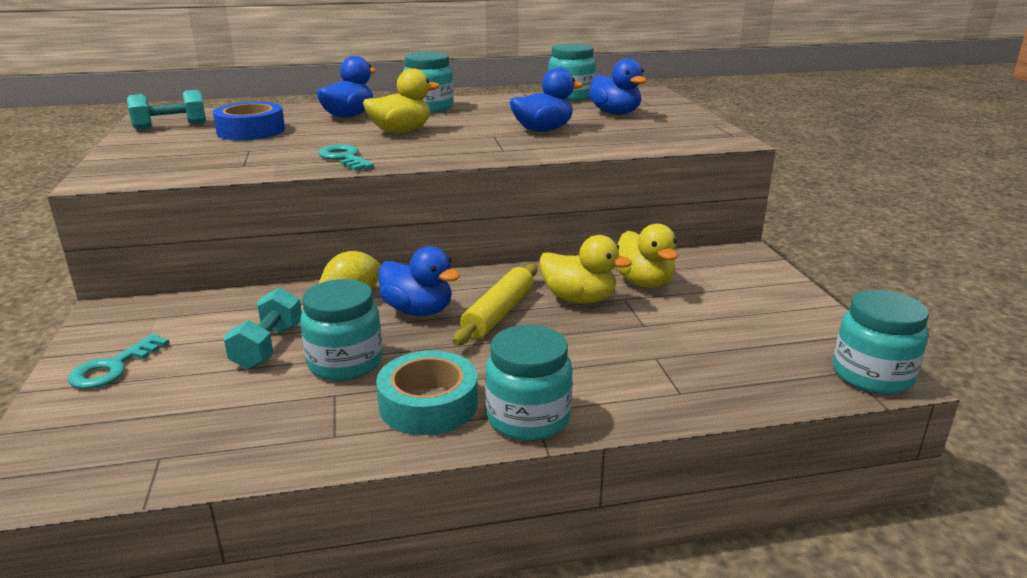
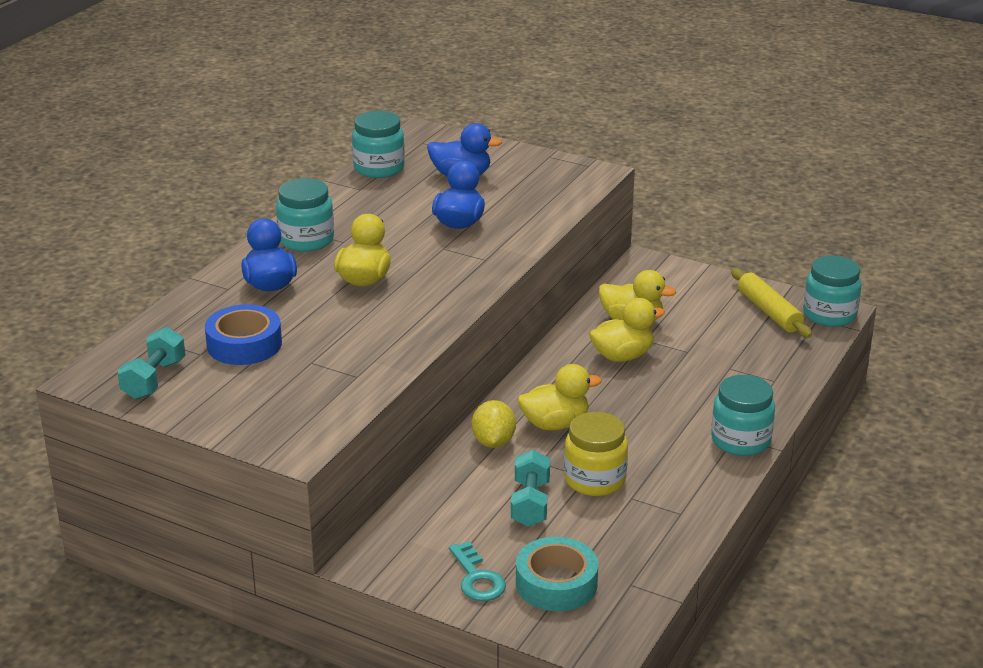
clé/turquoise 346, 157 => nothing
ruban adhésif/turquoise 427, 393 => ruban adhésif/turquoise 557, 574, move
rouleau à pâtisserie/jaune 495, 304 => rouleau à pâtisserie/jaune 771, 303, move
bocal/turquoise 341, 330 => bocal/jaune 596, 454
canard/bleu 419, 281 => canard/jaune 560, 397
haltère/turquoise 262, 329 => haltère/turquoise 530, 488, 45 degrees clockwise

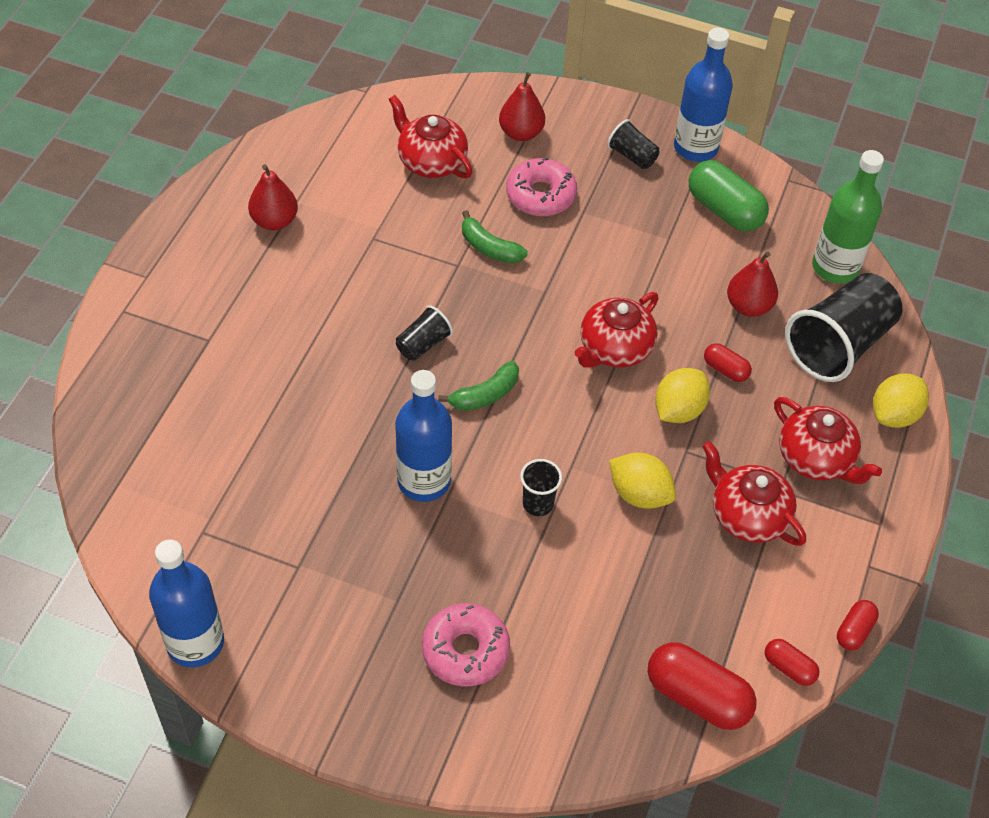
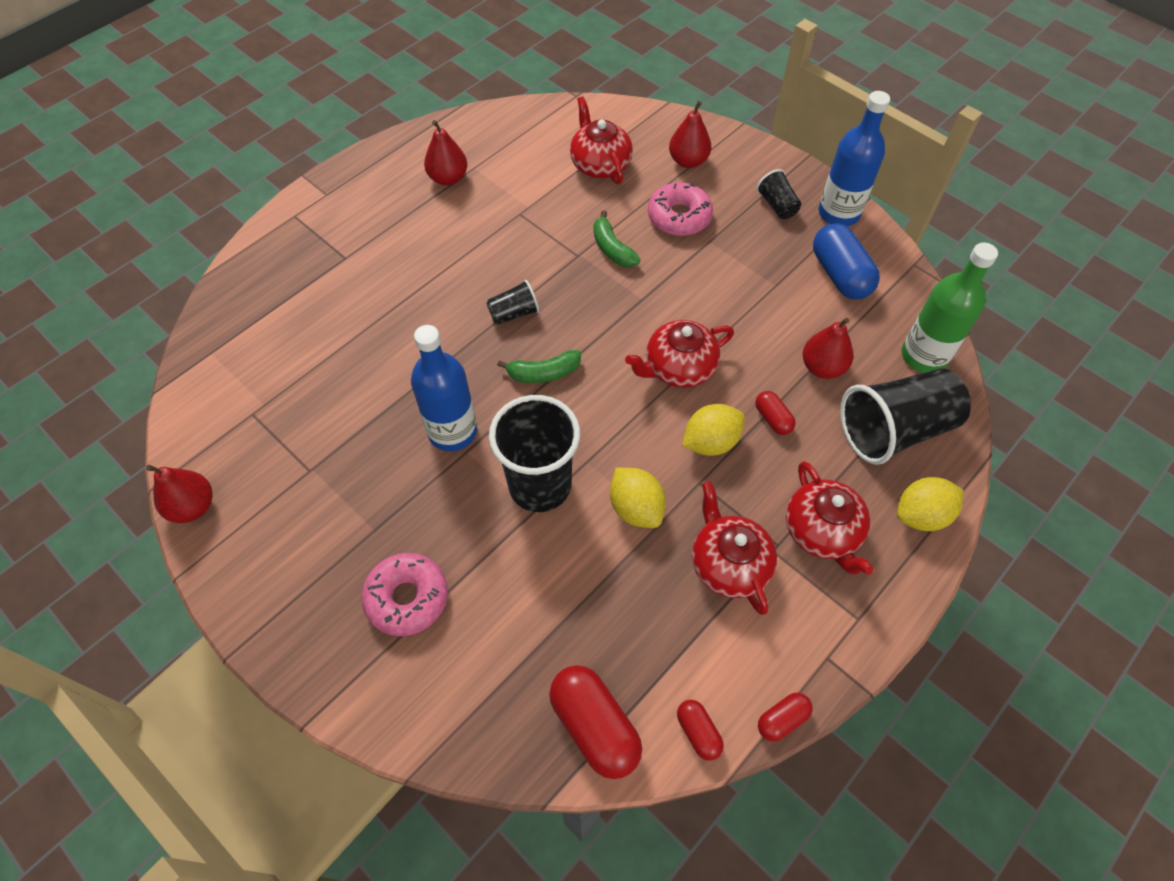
bouteille/bleu 186, 603 => poire/rouge 179, 494
gélule/vert 729, 196 => gélule/bleu 846, 261
gobelet/noir 541, 487 => gobelet/noir 534, 453, x2.10

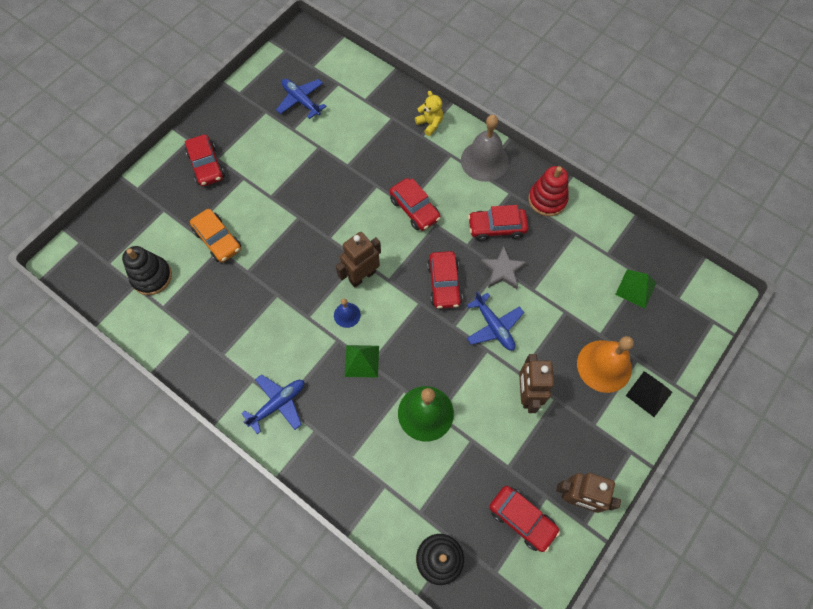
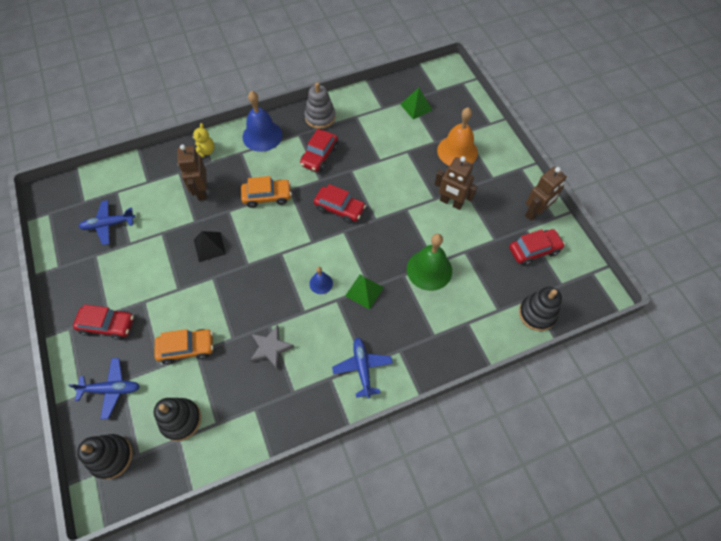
nothing => jouet à empiler/noir 105, 456
robot/marron 358, 259 => robot/marron 192, 172, move
avion/bleu 495, 321 => avion/bleu 104, 388, move
étoile/gris 503, 267 => étoile/gris 272, 347, move
pyramide/noir 649, 394 => pyramide/noir 210, 246, move
voiture/rouge 415, 204 => voiture/orange 266, 192
cloche/gris 485, 148 => cloche/bleu 262, 121
jouet à empiler/rouge 548, 191 => jouet à empiler/gris 319, 105
ours en peluche/jaune 429, 113 => ours en peluche/jaune 203, 140, 105 degrees clockwise

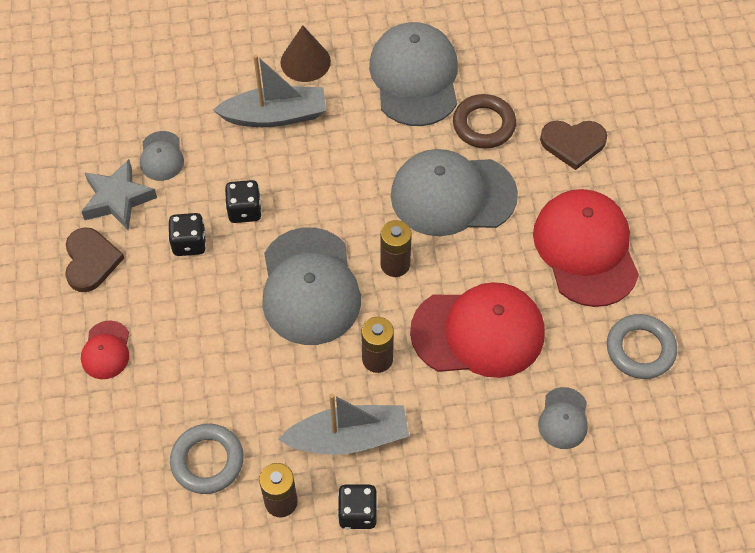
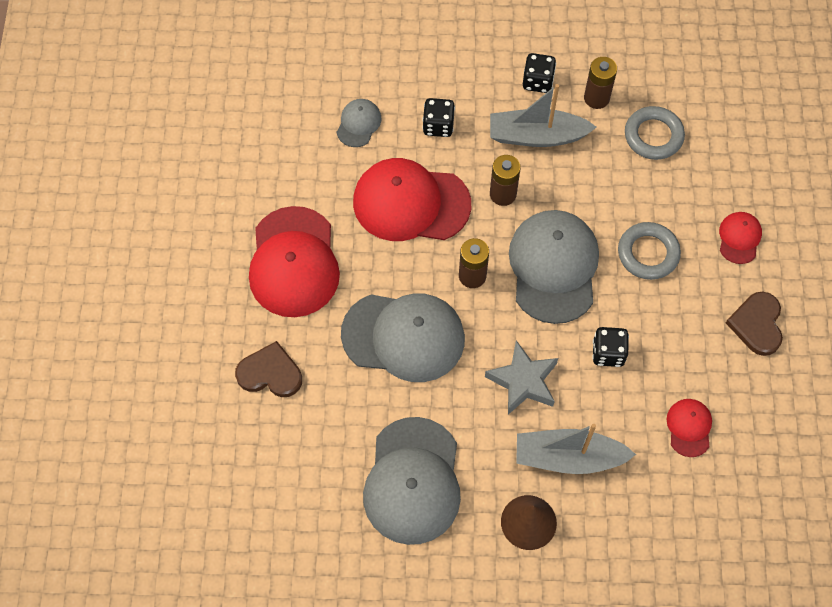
anneau/marron 484, 121 => nothing
étoile/gris 119, 194 => étoile/gris 521, 377, move
dé/noir 187, 234 => dé/noir 438, 117, move
anneau/gris 642, 346 => anneau/gris 649, 251, move
casquette/gris 162, 156 => casquette/rouge 689, 428

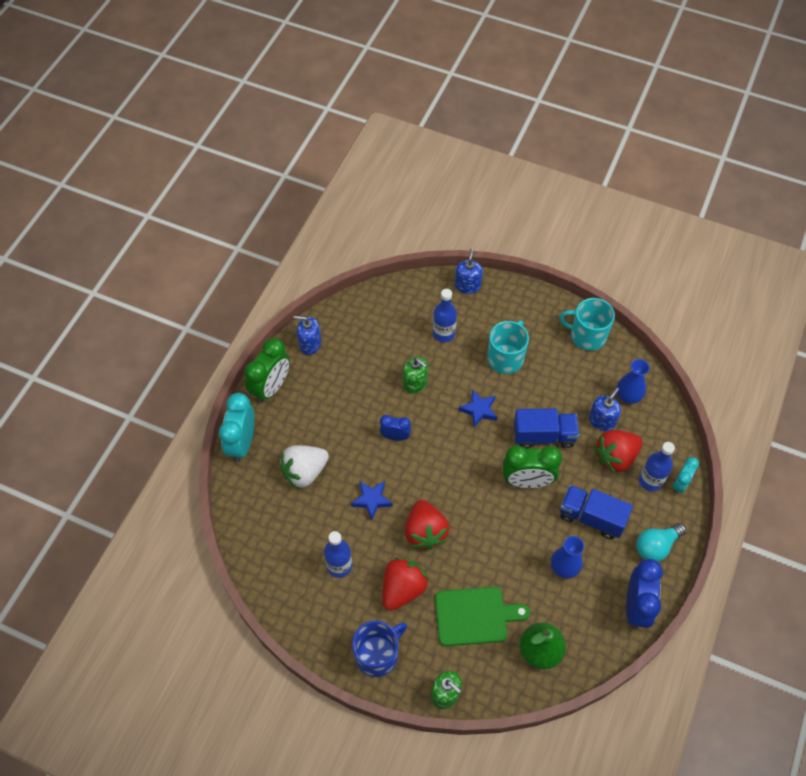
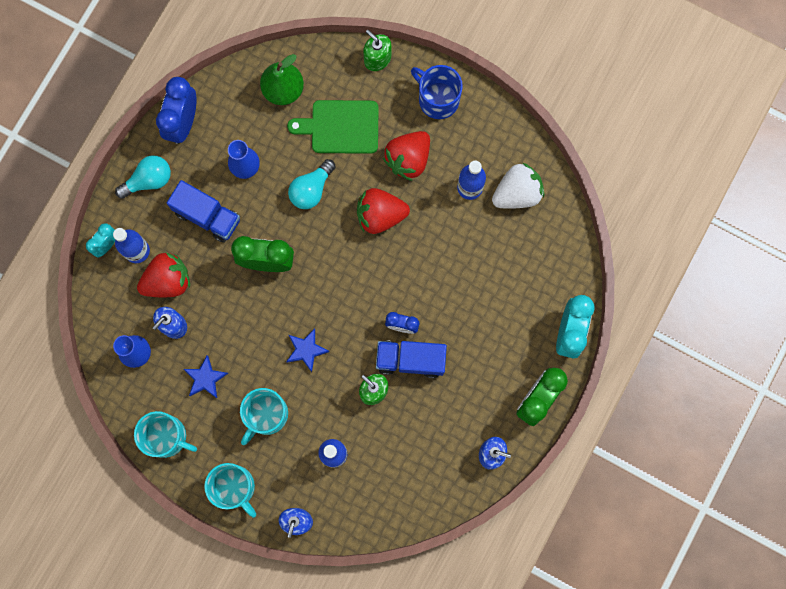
nothing => tasse/turquoise 230, 490
nothing => ampoule/turquoise 312, 184
fraise/blanc 304, 467 => fraise/blanc 518, 186, move
étoile/bleu 372, 500 => étoile/bleu 206, 376, move
camion/bleu 546, 429 => camion/bleu 411, 359, move
tasse/bleu 379, 649 => tasse/bleu 437, 92, 75 degrees clockwise
fraise/rouge 427, 525 => fraise/rouge 383, 211, 90 degrees counterclockwise

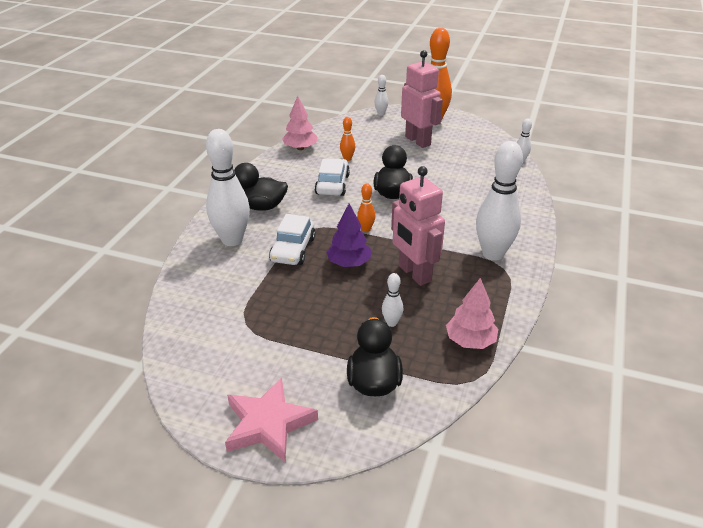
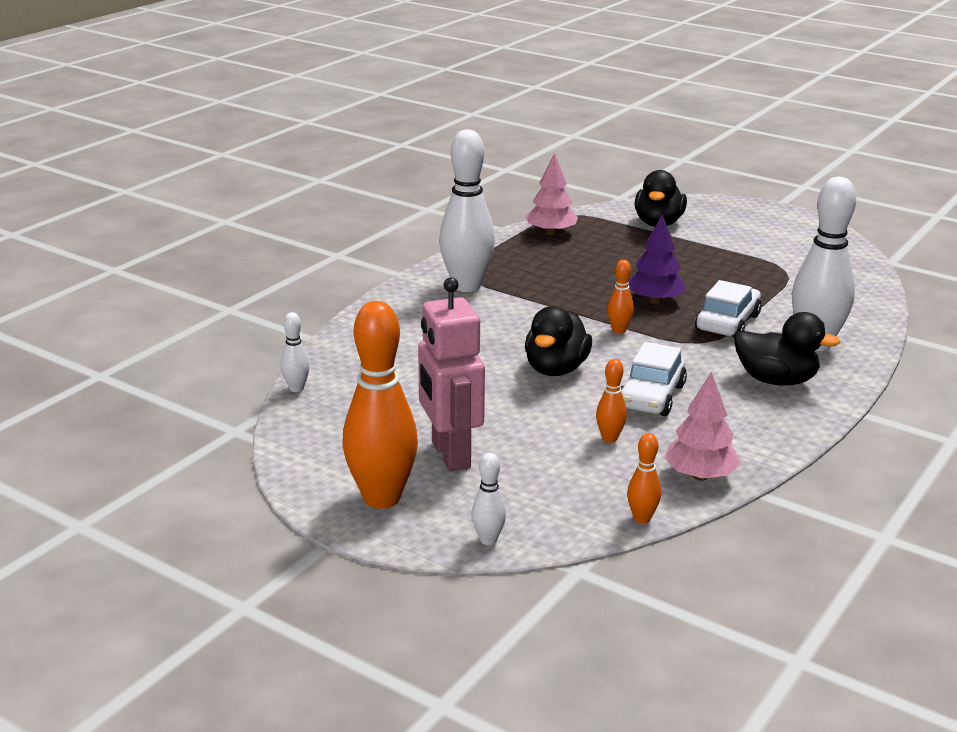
étoile/rose 271, 419 => nothing
quille/blanc 392, 300 => nothing
robot/rose 418, 226 => nothing
nothing => quille/orange 644, 478

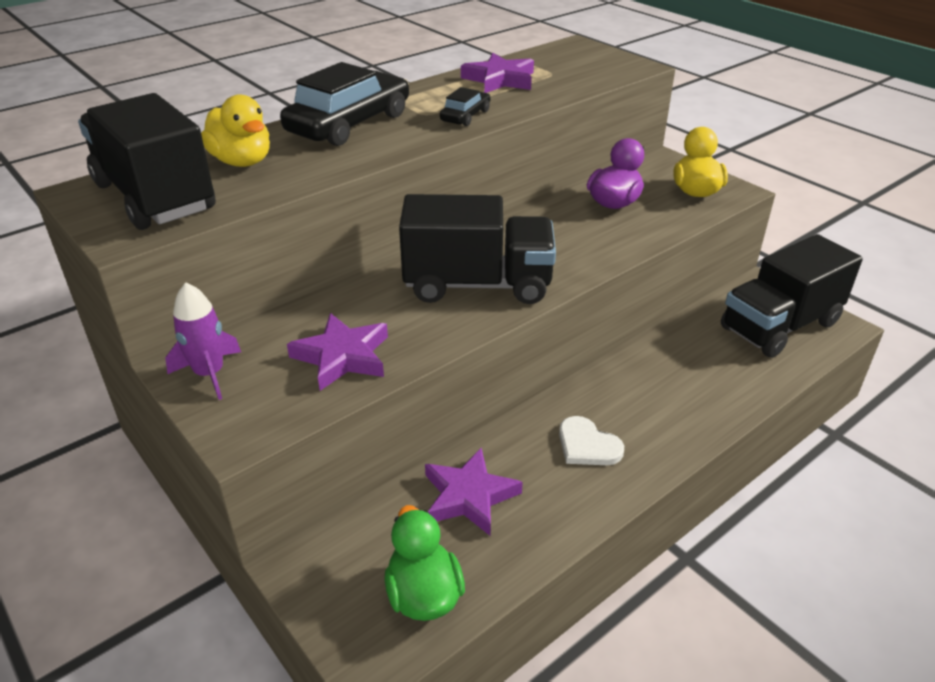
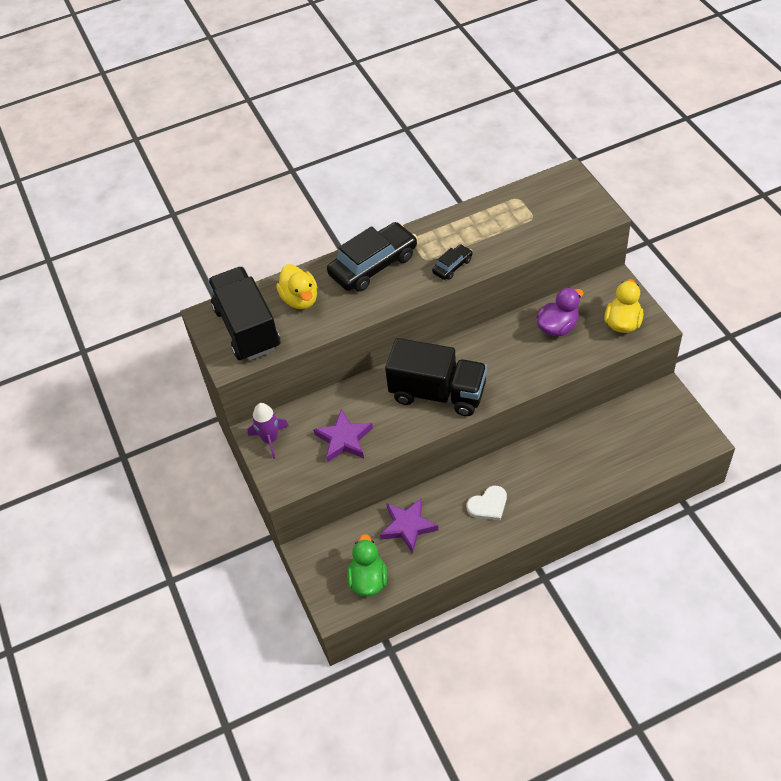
étoile/violet 497, 73 => nothing
camion/noir 792, 296 => nothing
cœur/blanc 591, 440 => cœur/blanc 487, 503, 90 degrees counterclockwise

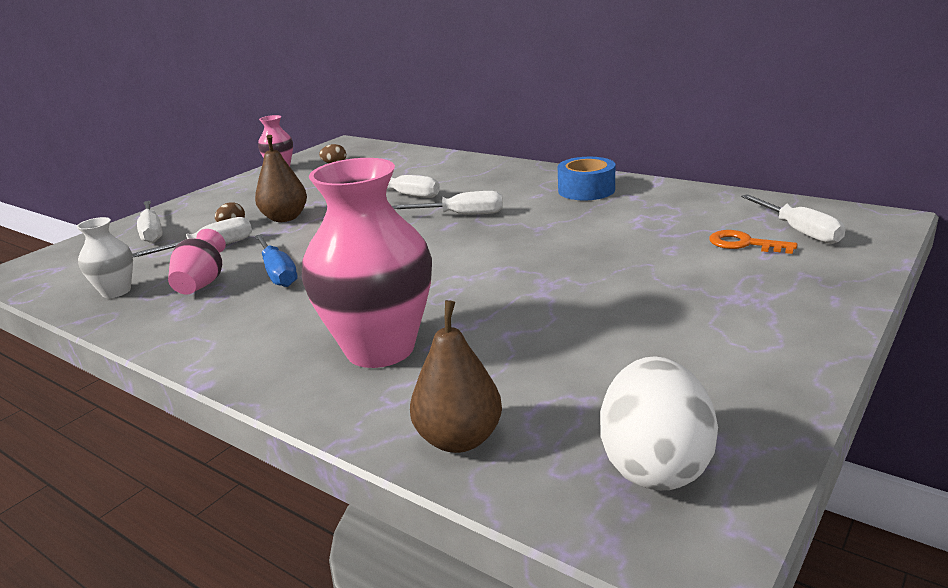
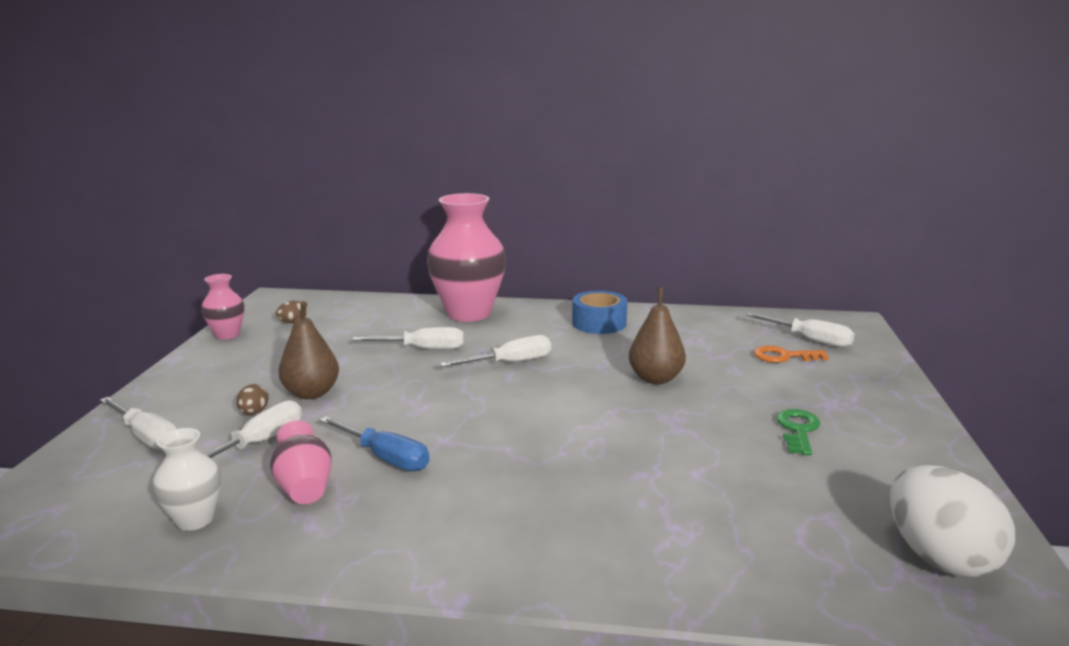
nothing => clé/vert 798, 432
vase/rose 367, 263 => vase/rose 466, 257, move
poire/marron 456, 376 => poire/marron 657, 335, move

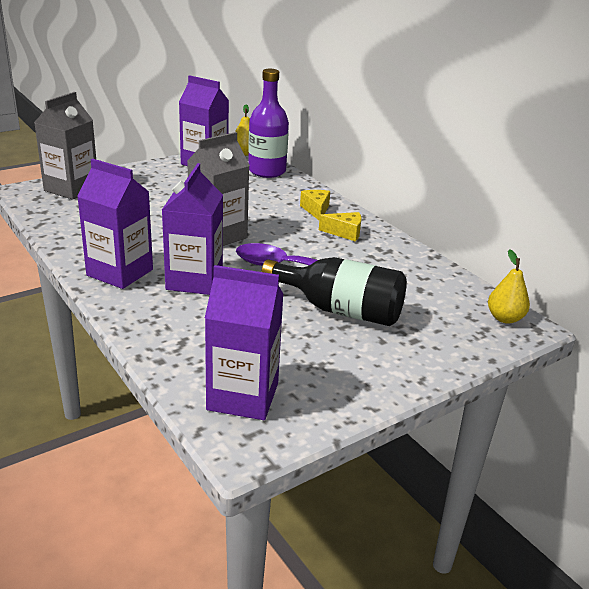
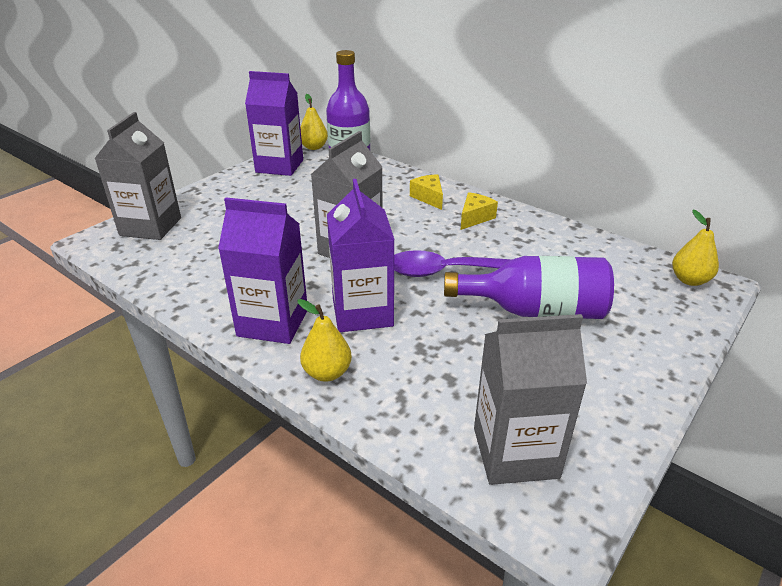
nothing => poire/jaune 324, 340
brique de lait/violet 244, 342 => brique de lait/gris 530, 399
bouteille/noir 334, 291 => bouteille/violet 529, 287
fromage/jaune 340, 227 => fromage/jaune 479, 211, 45 degrees counterclockwise

